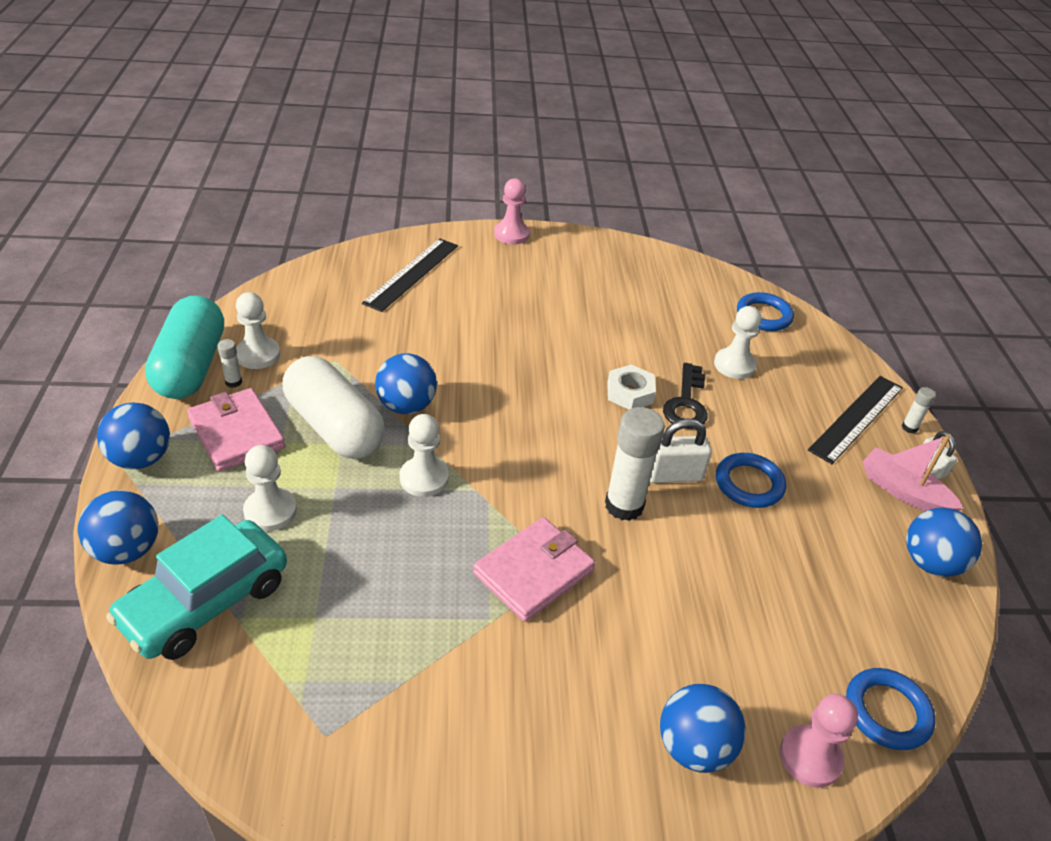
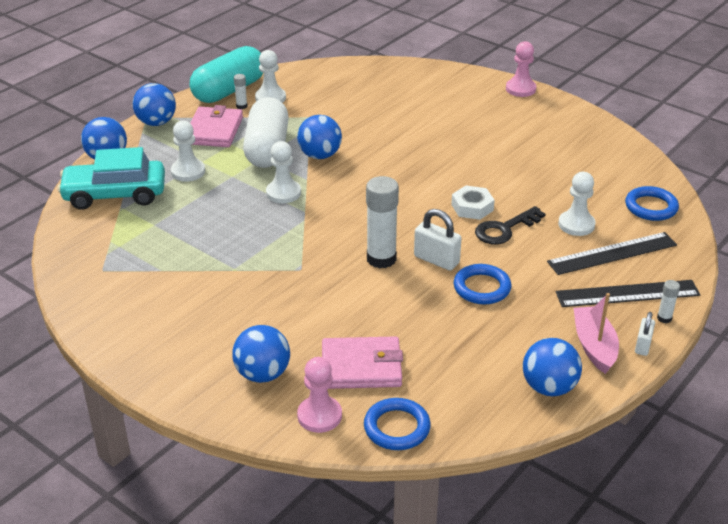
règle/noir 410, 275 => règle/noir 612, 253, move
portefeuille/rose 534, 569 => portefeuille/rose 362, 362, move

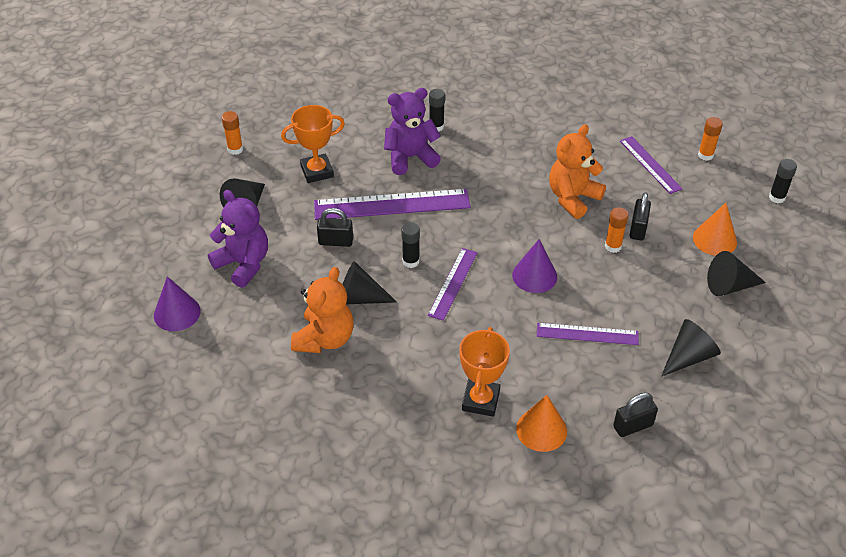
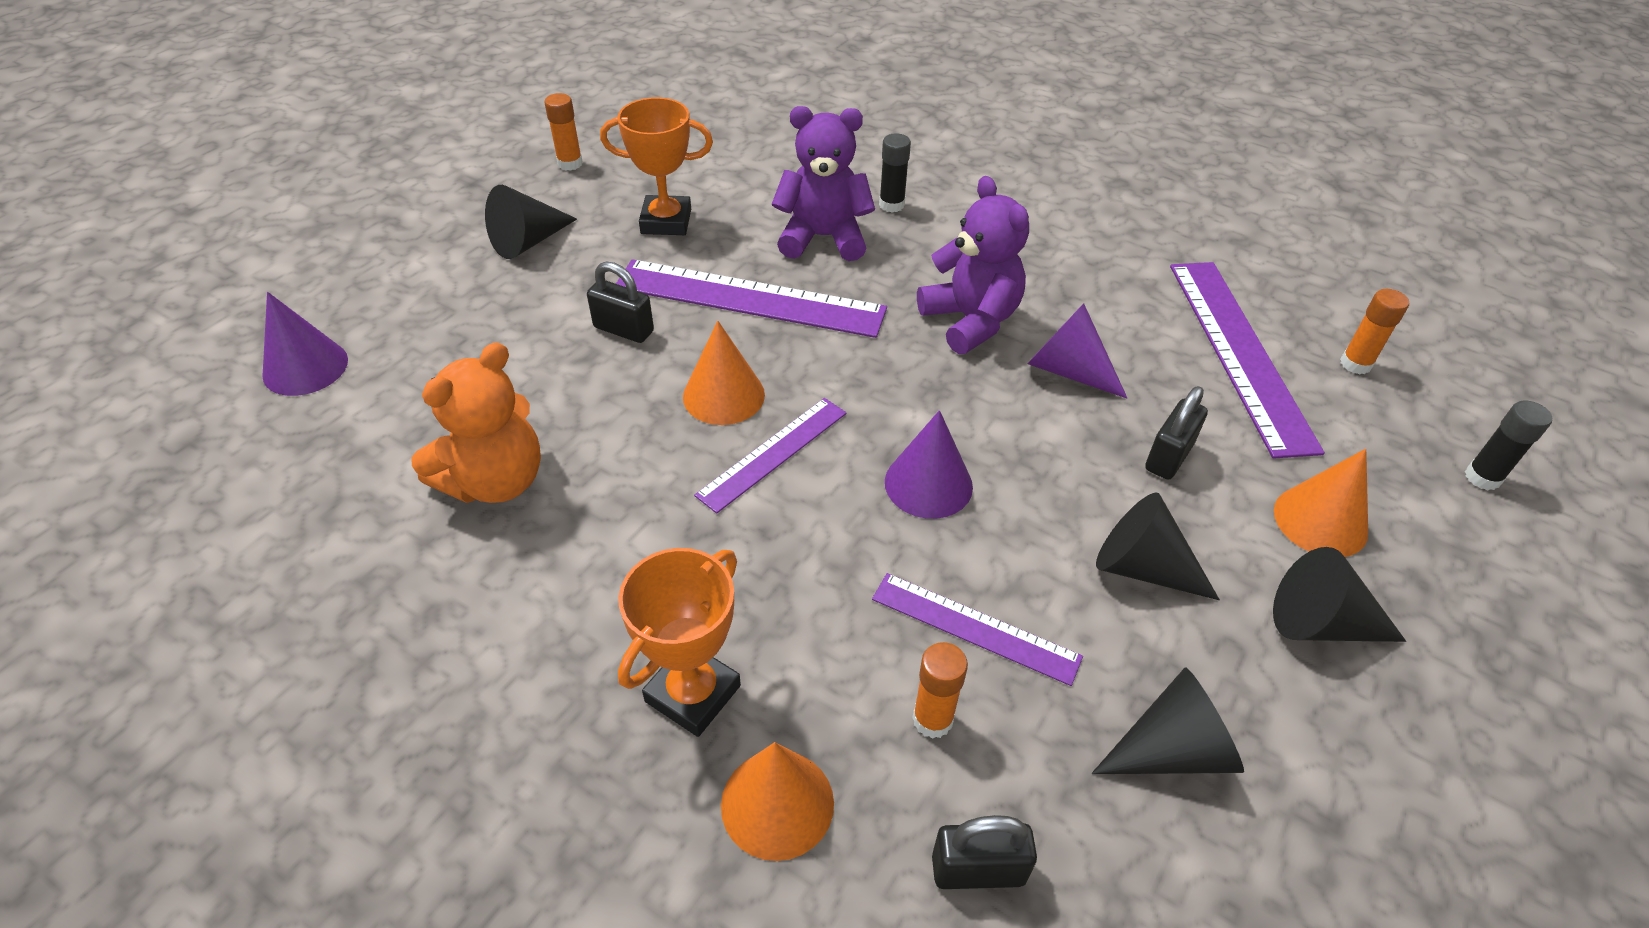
ours en peluche/violet 238, 239 => ours en peluche/violet 973, 265, move
cône/noir 370, 282 => cône/noir 1158, 546, move
bâton de colle/orange 617, 230 => bâton de colle/orange 940, 690, move
bâton de colle/noir 410, 245 => cône/orange 724, 373
ours en peluche/orange 577, 171 => cône/violet 1077, 351
règle/violet 651, 165 => règle/violet 1247, 360, x1.71

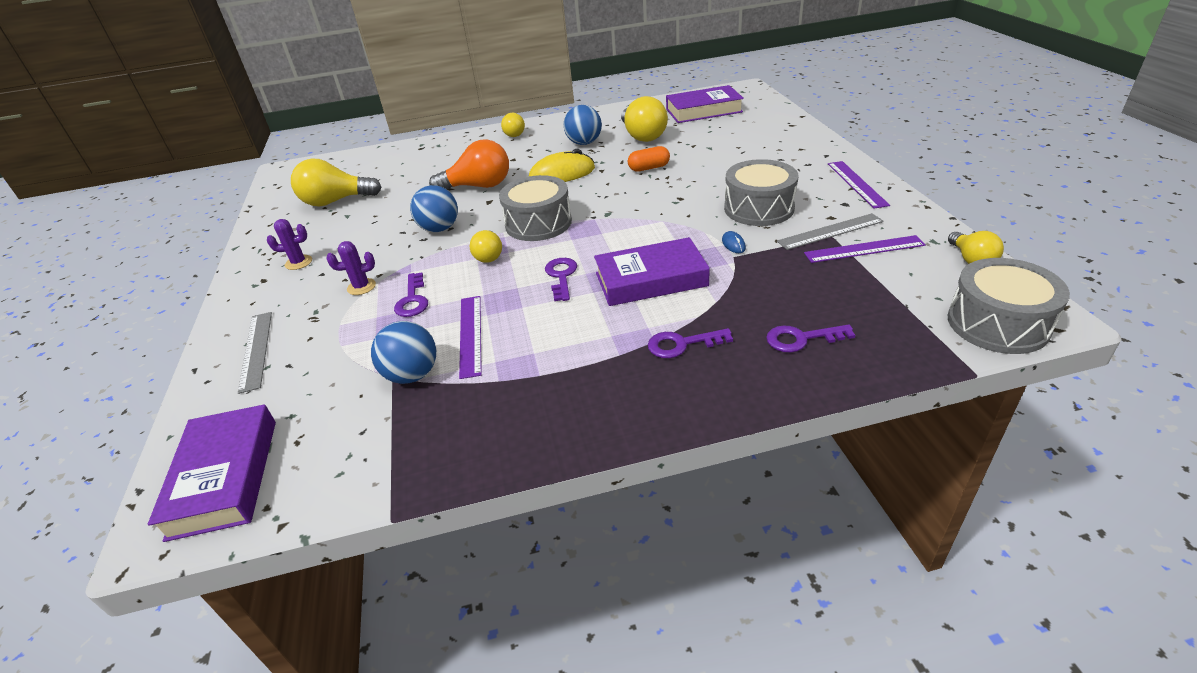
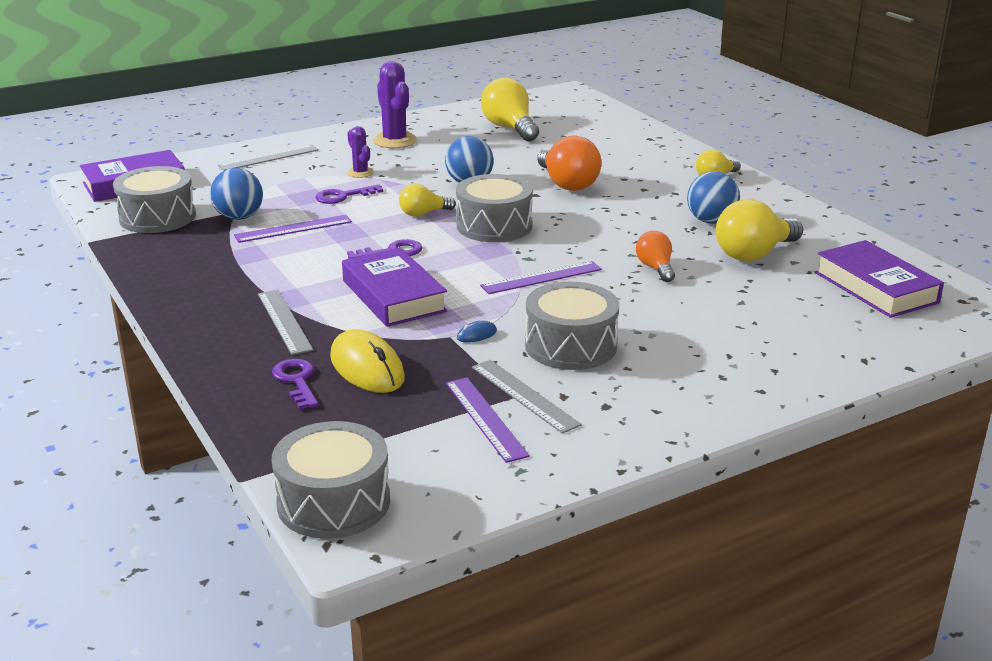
ampoule/jaune 976, 247 => nothing
nothing => tambour/gris 154, 199
souris/jaune 562, 165 => souris/jaune 367, 361, move
règle/violet 859, 185 => règle/violet 541, 277, move
gélule/orange 649, 159 => ampoule/orange 655, 256
clé/violet 690, 343 => règle/gris 285, 322
cactus/violet 289, 244 => cactus/violet 395, 104, x1.77

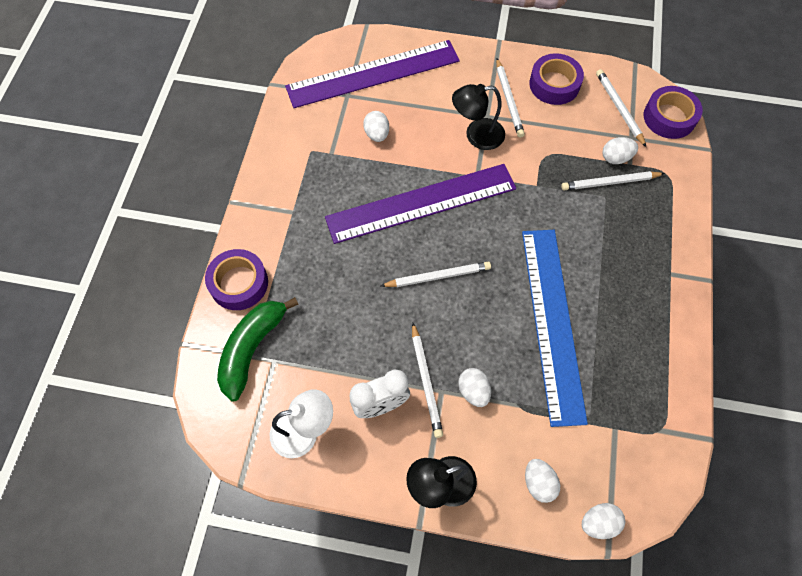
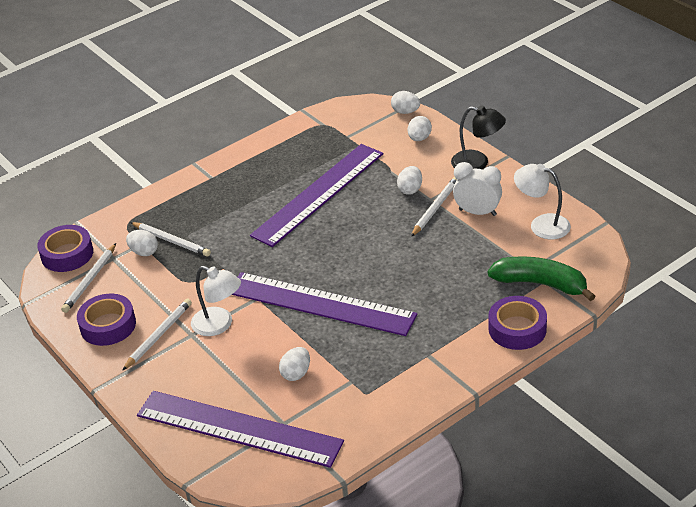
crayon/blanc 436, 274 => nothing
lampe/noir 478, 117 => lampe/blanc 216, 301
règle/bleu 555, 328 => règle/violet 316, 195
banane/vert 258, 349 => banane/vert 541, 278, 135 degrees counterclockwise

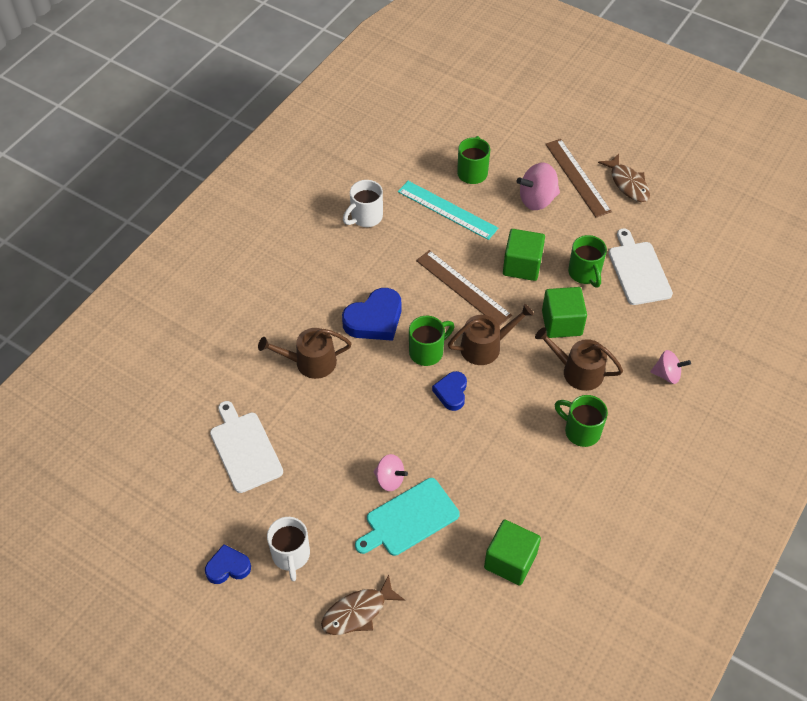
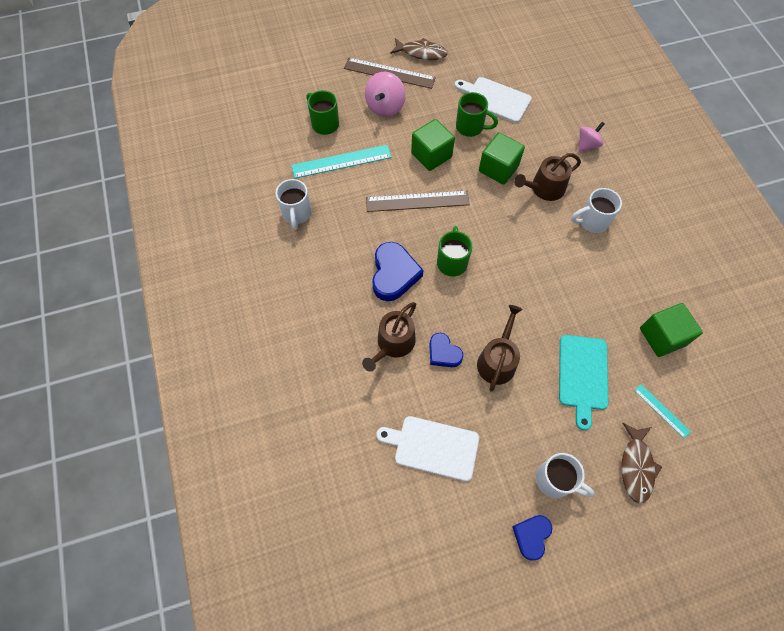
toupie/rose 391, 472 => nothing
nothing => règle/turquoise 662, 411
cœur/bleu 449, 391 => cœur/bleu 446, 350, move
arrosoir/marron 491, 334 => arrosoir/marron 500, 348, move
tasse/vert 581, 421 => tasse/blanc 596, 210

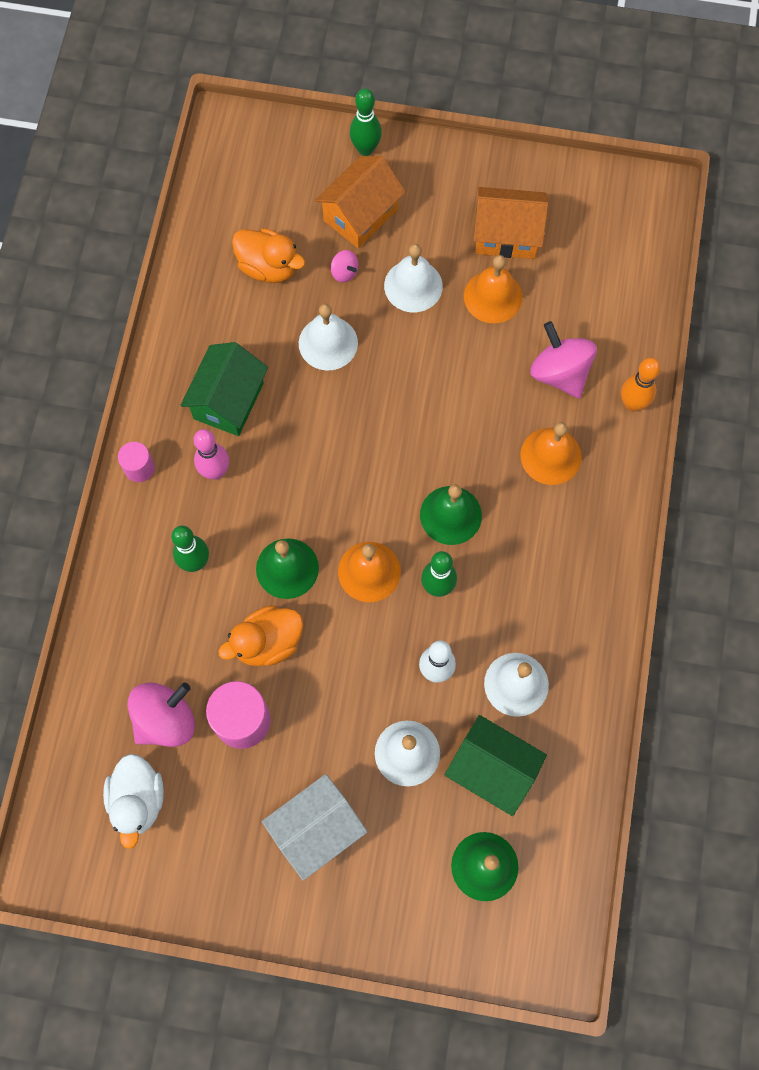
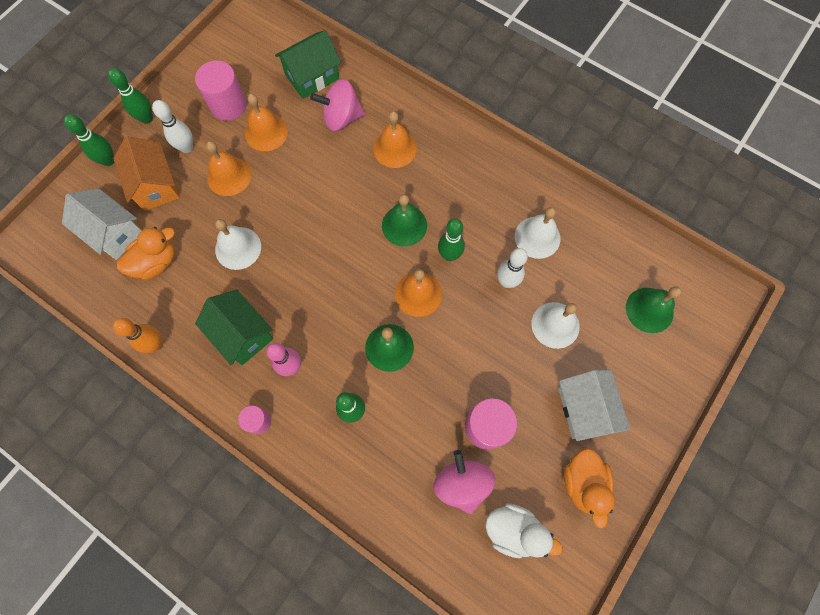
toupie/rose 344, 266 => nothing
nothing => maison/blanc 102, 224
nothing => quille/vert 130, 96
nothing => quille/blanc 172, 126
canard/orange 260, 635 => canard/orange 589, 488, move
maison/vert 496, 765 => maison/vert 308, 64, move
quille/orange 641, 385 => quille/orange 138, 335, move
maison/orange 511, 223 => cylindre/rose 221, 91
cloche/blanc 413, 278 => cloche/orange 228, 168

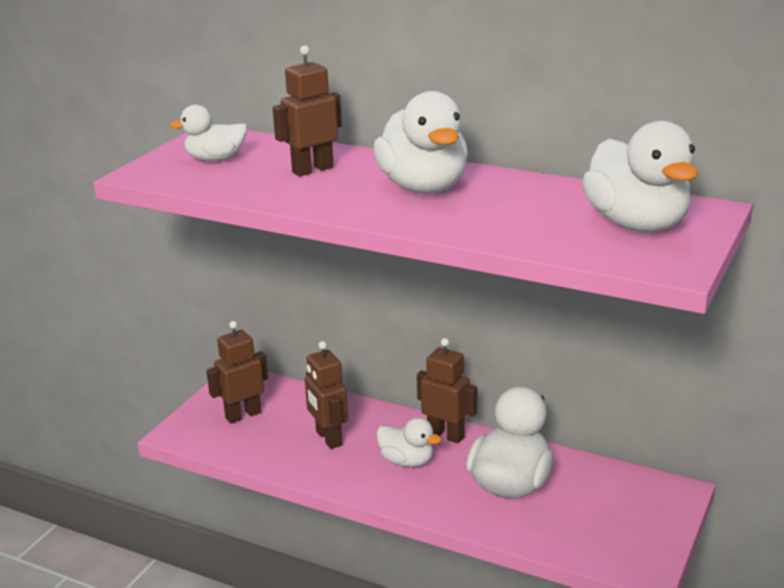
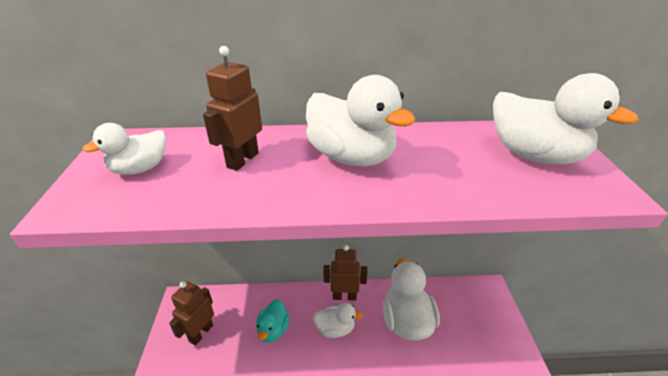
robot/marron 326, 395 => canard/turquoise 273, 321

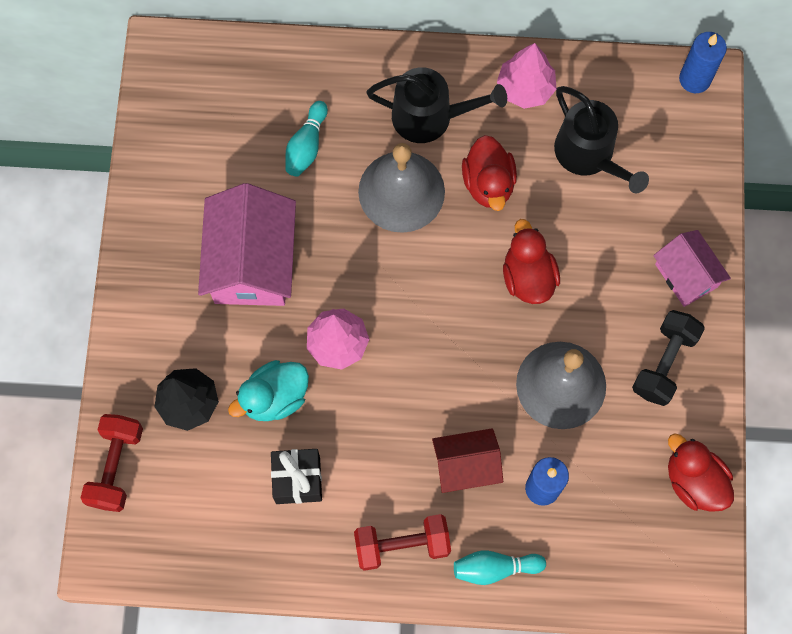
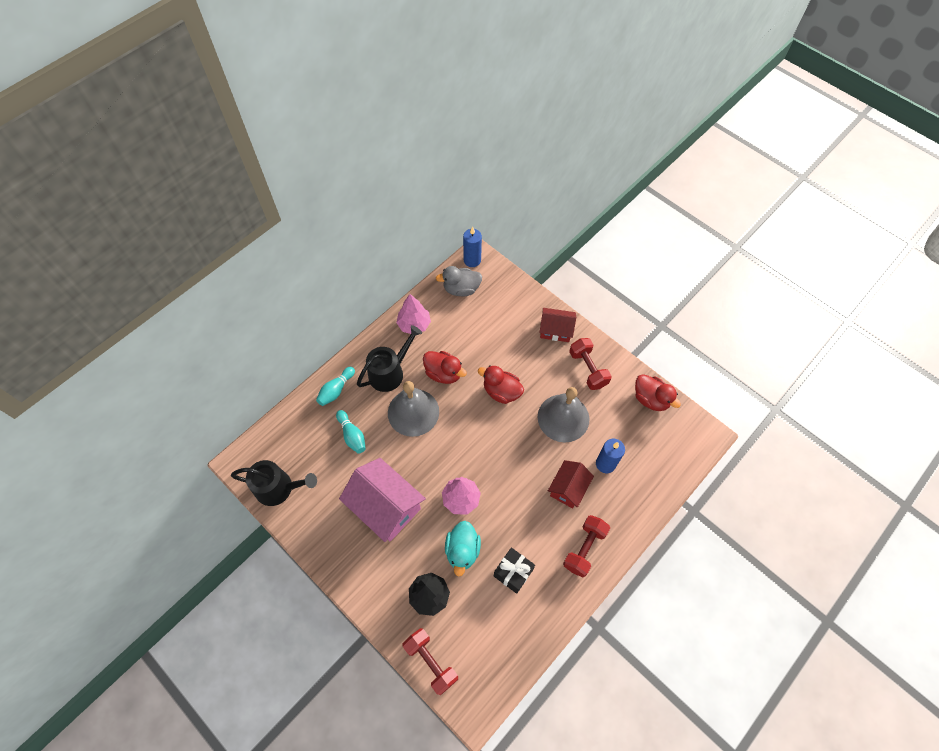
nothing => canard/gris 459, 281
quille/turquoise 500, 567 => quille/turquoise 335, 386, move
arrosoir/noir 601, 140 => arrosoir/noir 274, 483, move
haltère/noir 668, 358 => haltère/rouge 590, 364
maison/rose 692, 268 => maison/rouge 557, 325
canard/rouge 701, 472 => canard/rouge 658, 392, 135 degrees counterclockwise

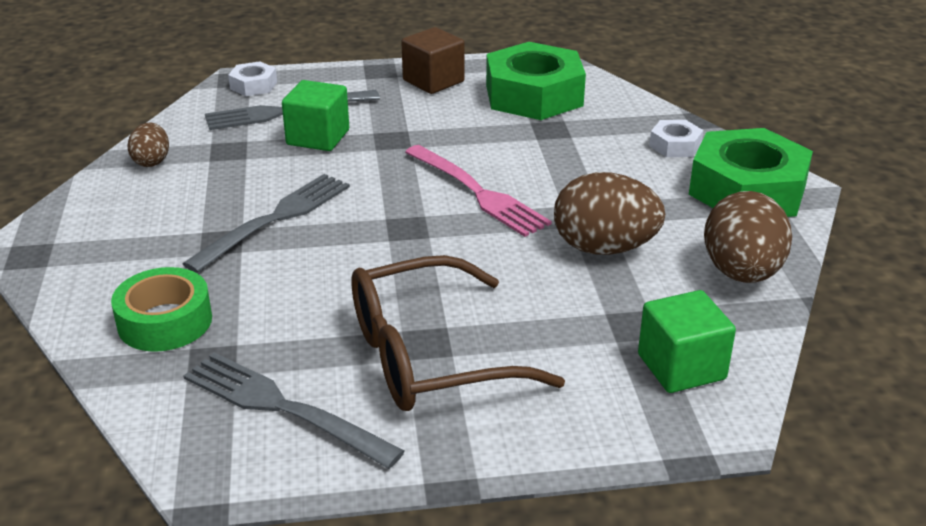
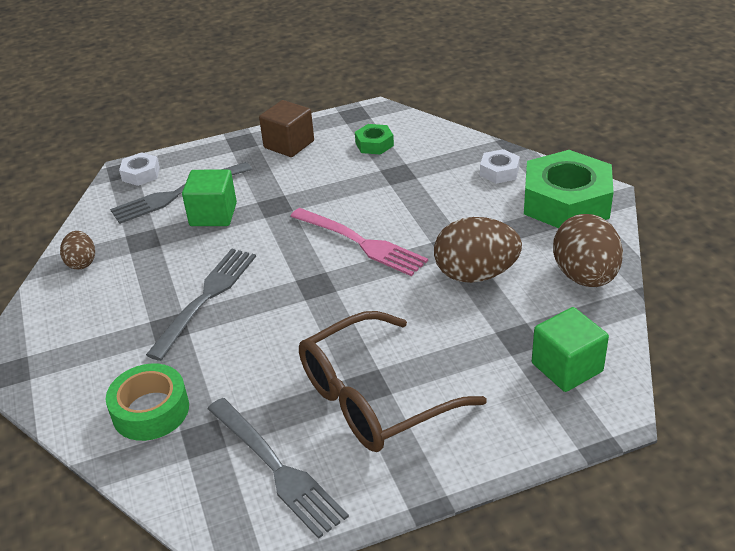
fourchette/gris 294, 411 => fourchette/gris 278, 468, 150 degrees counterclockwise
écrou/vert 536, 81 => écrou/vert 374, 139, x0.46

